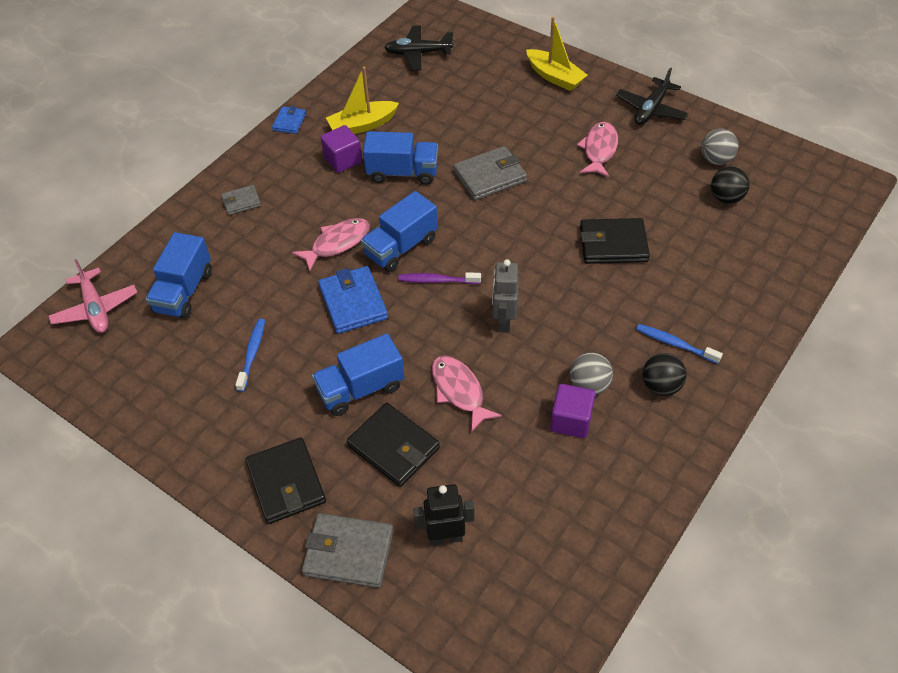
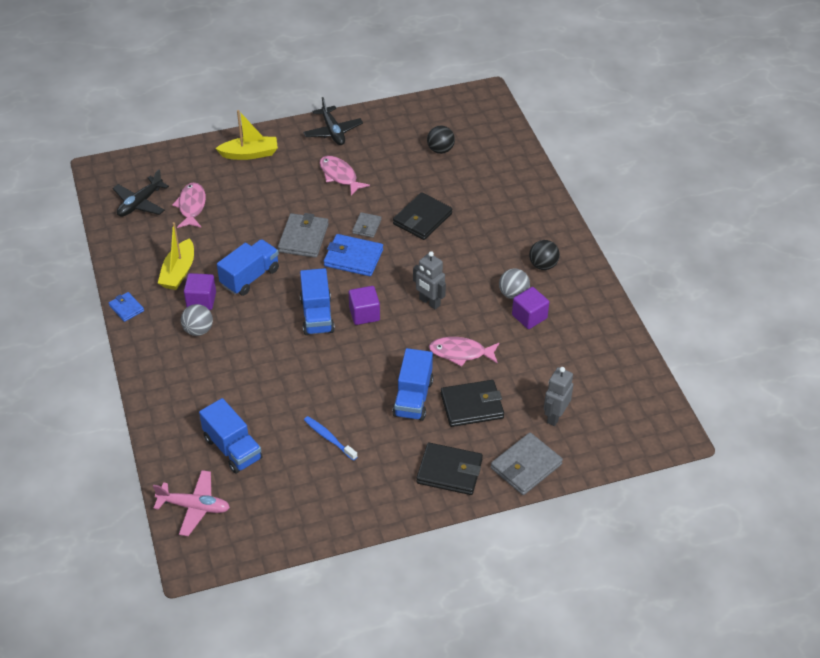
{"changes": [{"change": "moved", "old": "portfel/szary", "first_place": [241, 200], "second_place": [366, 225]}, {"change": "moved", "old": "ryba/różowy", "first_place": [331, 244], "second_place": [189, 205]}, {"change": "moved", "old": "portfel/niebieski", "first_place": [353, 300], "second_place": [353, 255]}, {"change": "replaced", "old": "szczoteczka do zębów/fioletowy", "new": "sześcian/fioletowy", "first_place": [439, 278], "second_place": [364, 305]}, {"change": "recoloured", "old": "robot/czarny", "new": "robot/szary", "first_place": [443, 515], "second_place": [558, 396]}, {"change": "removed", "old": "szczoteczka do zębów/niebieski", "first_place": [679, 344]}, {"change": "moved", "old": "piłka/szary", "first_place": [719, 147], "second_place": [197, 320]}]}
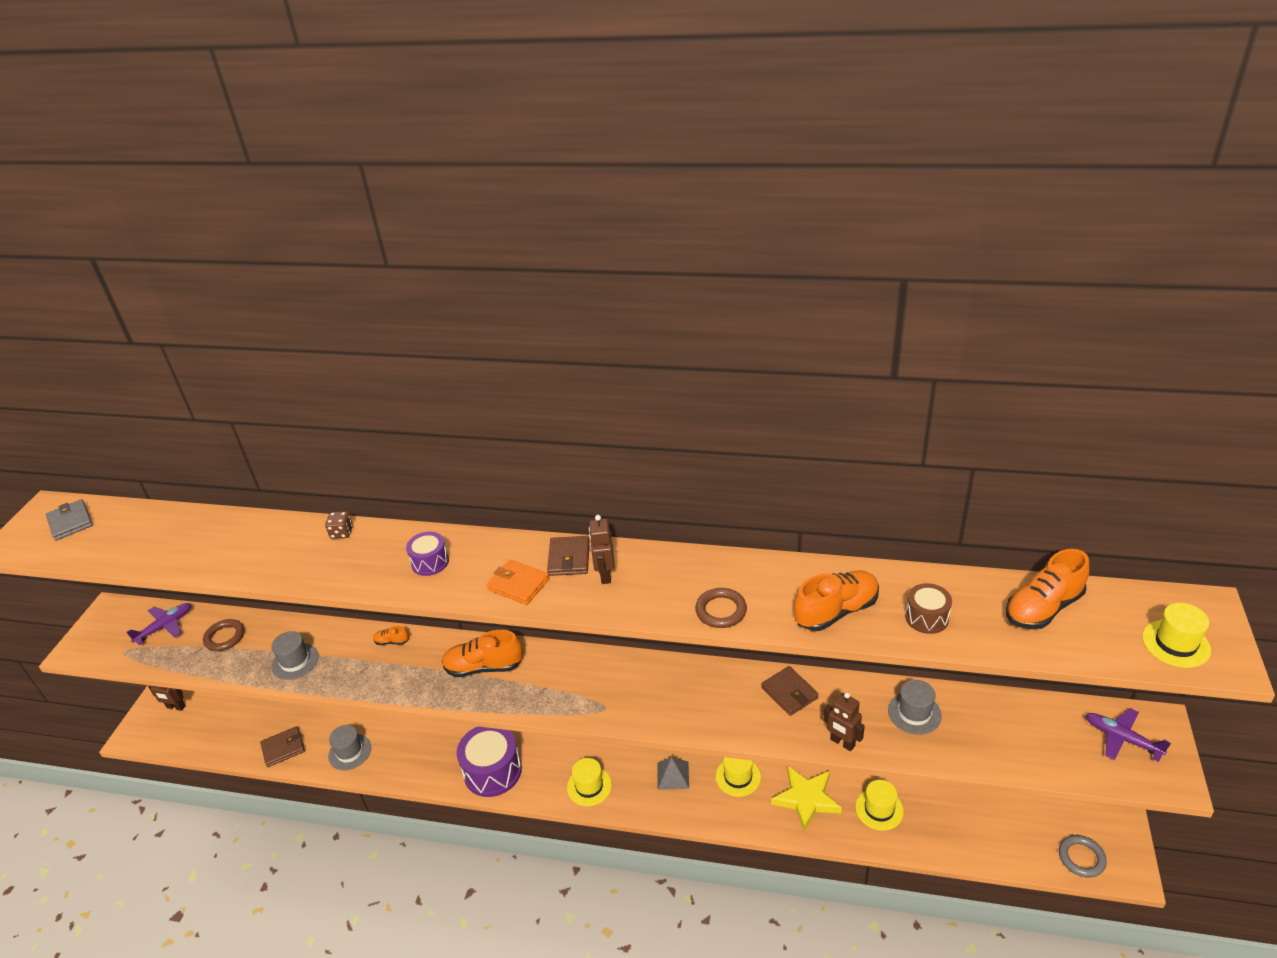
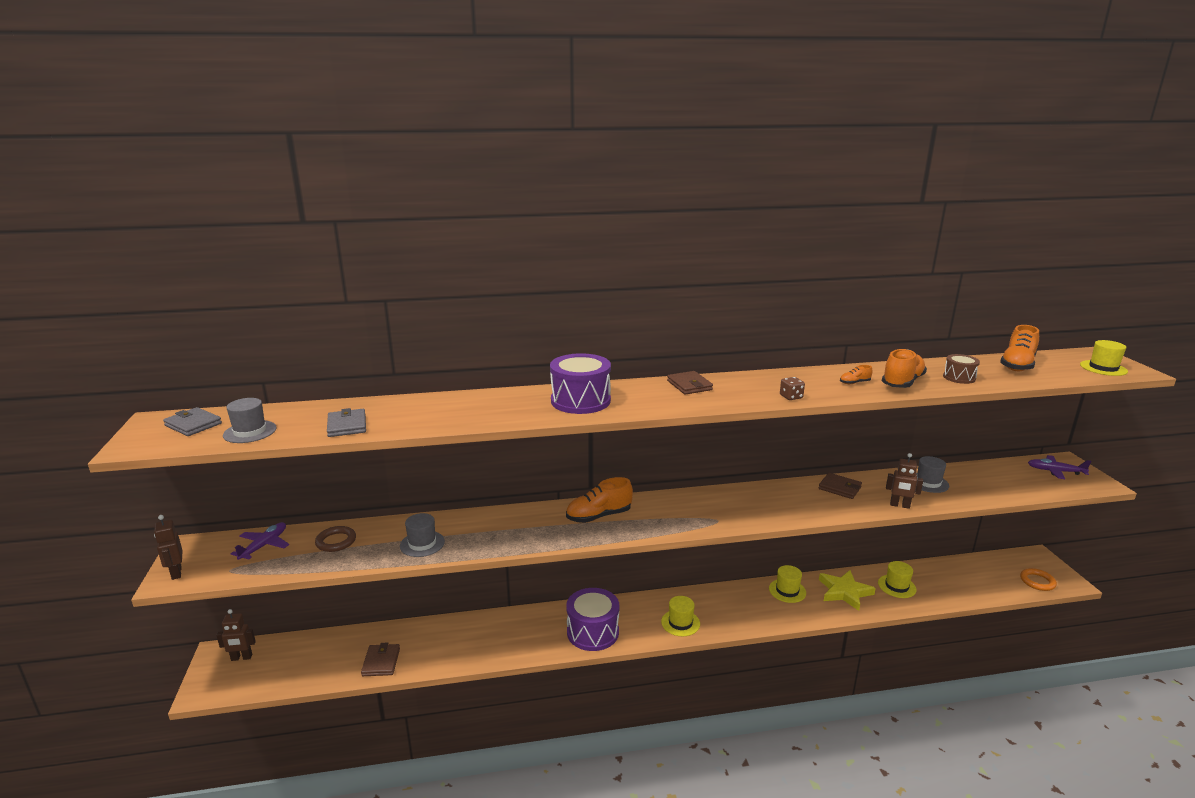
{"changes": [{"change": "turned", "old": "portfel/brązowy", "first_place": [282, 746], "second_place": [380, 659], "degrees": -45}, {"change": "moved", "old": "kostka do gry/brązowy", "first_place": [339, 525], "second_place": [792, 388]}, {"change": "moved", "old": "kapelusz/szary", "first_place": [349, 747], "second_place": [250, 420]}, {"change": "moved", "old": "but/pomarańczowy", "first_place": [391, 635], "second_place": [856, 374]}, {"change": "resized", "old": "bęben/fioletowy", "first_place": [427, 554], "second_place": [580, 383], "factor": 1.86}, {"change": "removed", "old": "portfel/pomarańczowy", "first_place": [518, 582]}, {"change": "moved", "old": "robot/brązowy", "first_place": [602, 549], "second_place": [168, 547]}, {"change": "removed", "old": "piramida/szary", "first_place": [673, 773]}, {"change": "removed", "old": "pierścień/brązowy", "first_place": [721, 608]}, {"change": "recoloured", "old": "pierścień/szary", "new": "pierścień/pomarańczowy", "first_place": [1083, 856], "second_place": [1038, 579]}, {"change": "added", "new": "portfel/szary", "second_place": [346, 422]}]}
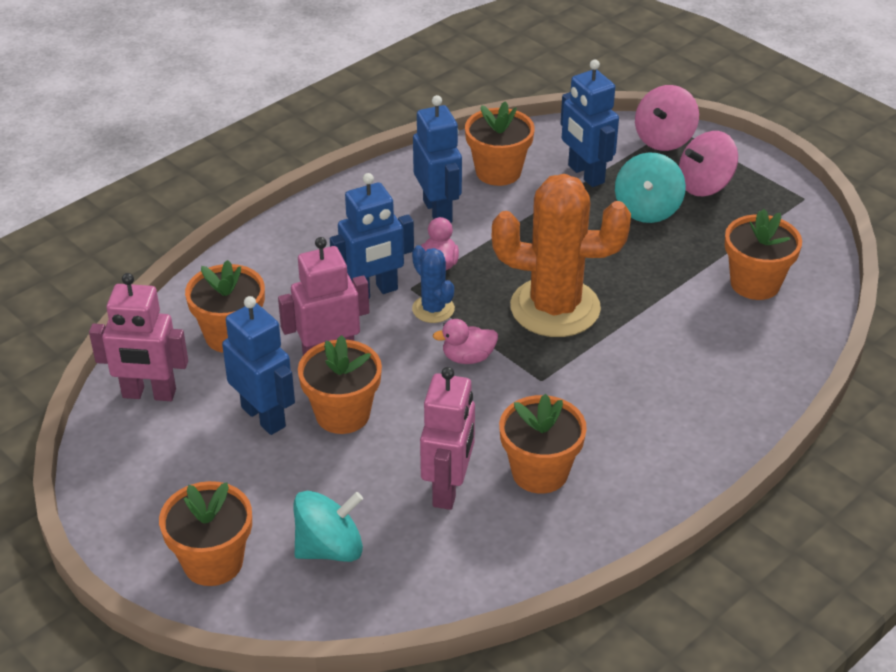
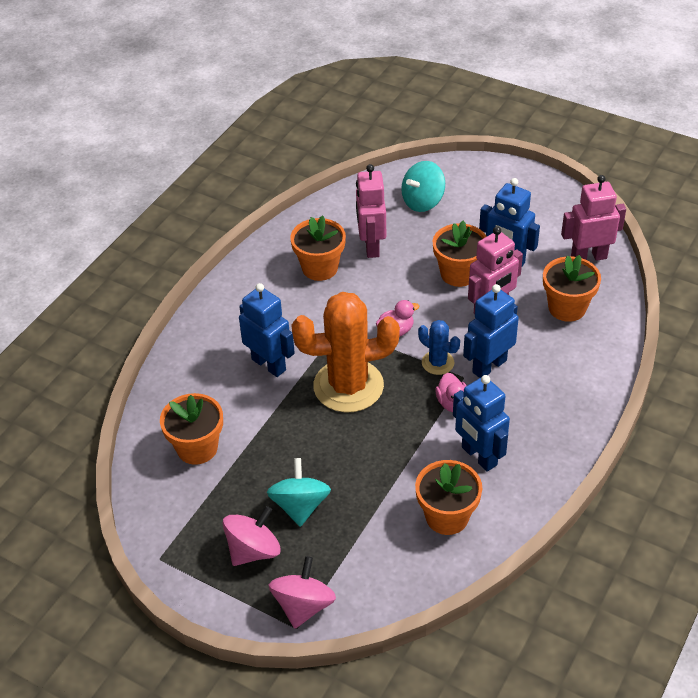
{"changes": [{"change": "removed", "old": "doniczka/pomarańczowy", "first_place": [205, 533]}, {"change": "moved", "old": "robot/niebieski", "first_place": [590, 123], "second_place": [267, 330]}]}
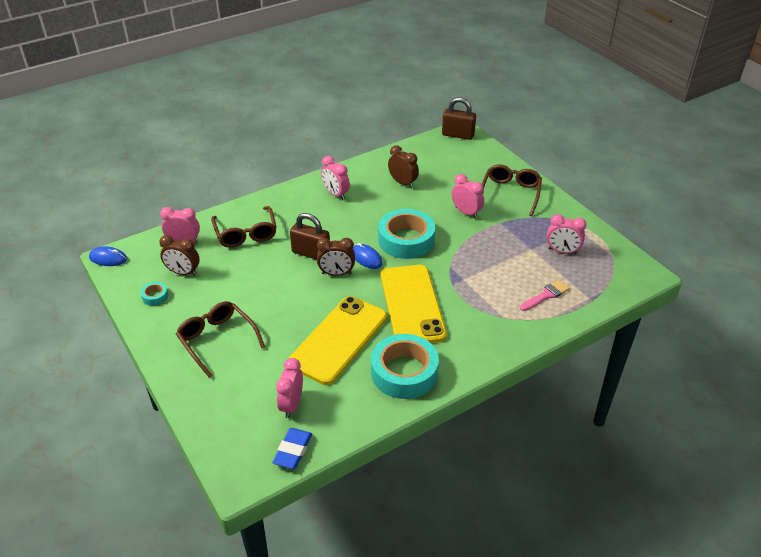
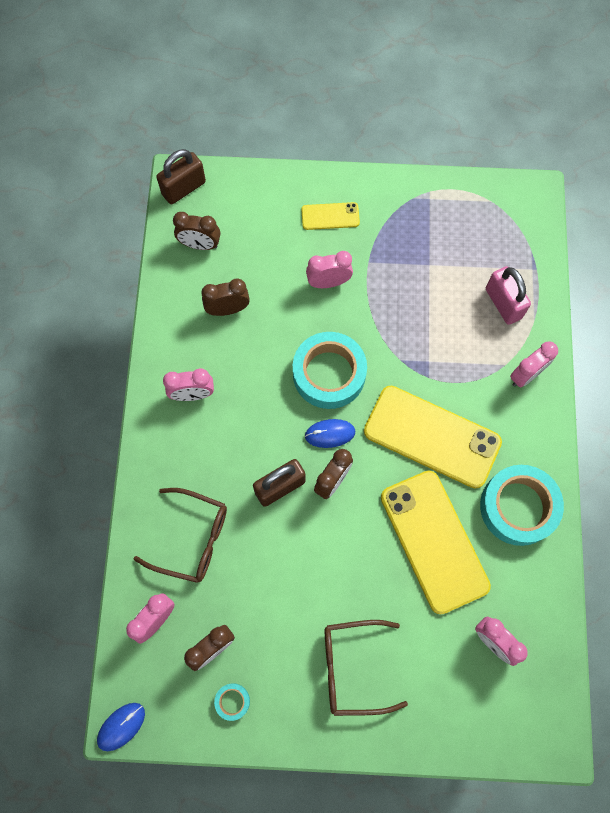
{"changes": [{"change": "removed", "old": "gumka do mazania/niebieski", "first_place": [292, 448]}, {"change": "replaced", "old": "okulary/brązowy", "new": "telefon/żółty", "first_place": [512, 190], "second_place": [330, 216]}, {"change": "replaced", "old": "pędzel/różowy", "new": "kłódka/różowy", "first_place": [545, 295], "second_place": [508, 295]}, {"change": "moved", "old": "budzik/różowy", "first_place": [567, 234], "second_place": [534, 364]}, {"change": "added", "new": "budzik/brązowy", "second_place": [196, 231]}]}
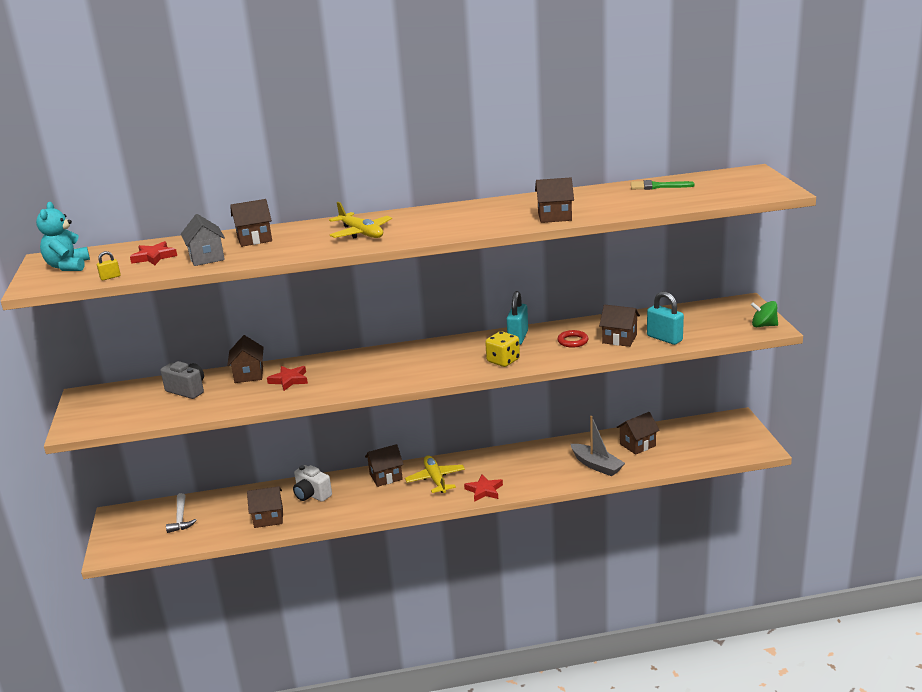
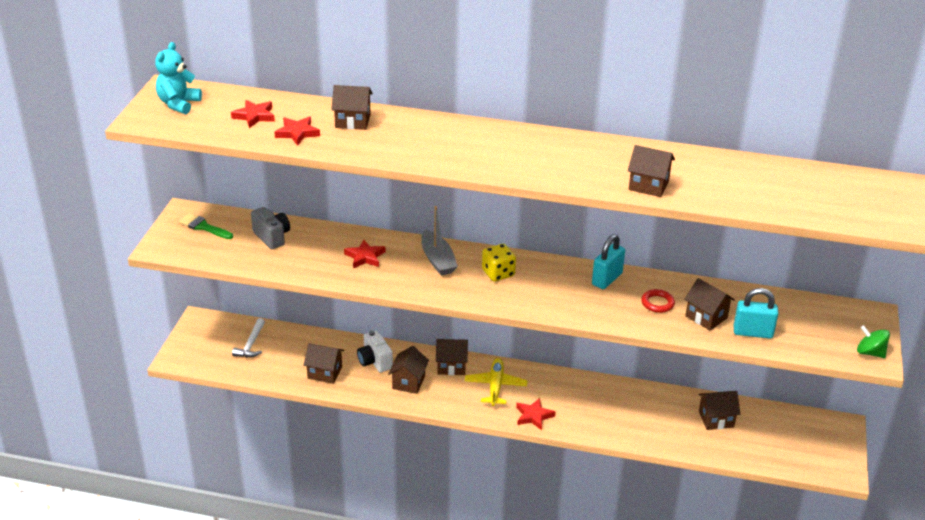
{"changes": [{"change": "removed", "old": "kłódka/żółty", "first_place": [109, 266]}, {"change": "replaced", "old": "domek/szary", "new": "gwiazda/czerwony", "first_place": [203, 240], "second_place": [297, 131]}, {"change": "moved", "old": "domek/brązowy", "first_place": [245, 359], "second_place": [408, 370]}, {"change": "removed", "old": "samolot/żółty", "first_place": [360, 220]}, {"change": "moved", "old": "kostka do gry/żółty", "first_place": [502, 349], "second_place": [499, 262]}, {"change": "moved", "old": "łódka/szary", "first_place": [598, 446], "second_place": [439, 241]}, {"change": "moved", "old": "pędzel/zielony", "first_place": [663, 185], "second_place": [206, 226]}, {"change": "turned", "old": "kłódka/turkusowy", "first_place": [665, 318], "second_place": [756, 313], "degrees": -60}]}
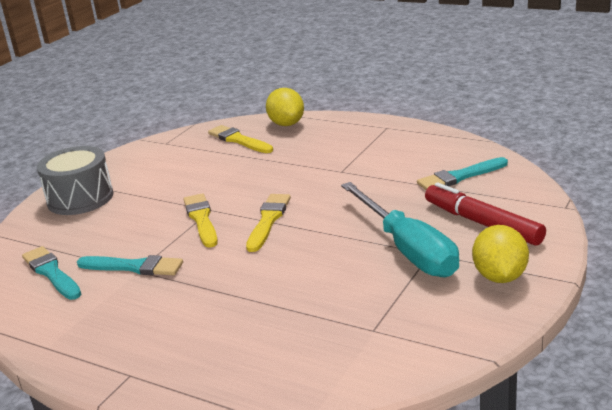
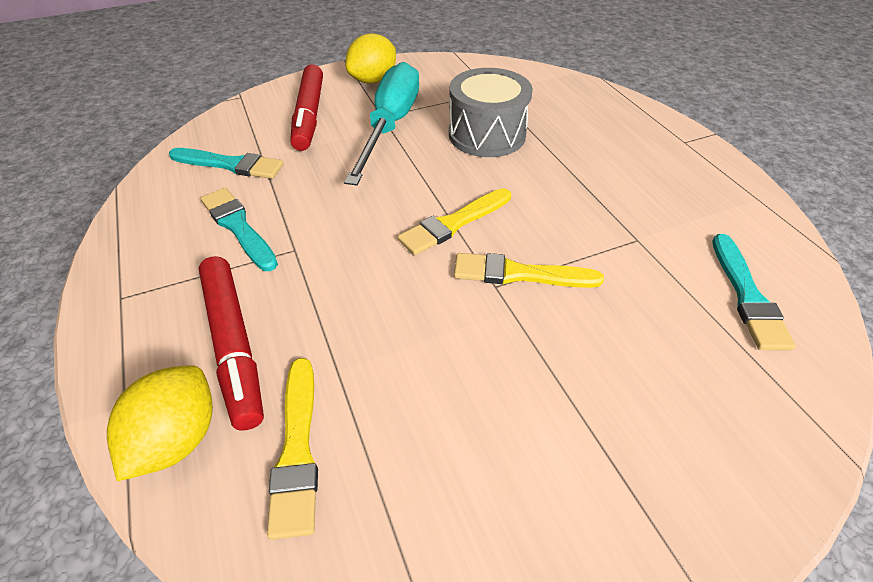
{"changes": [{"change": "moved", "old": "bęben/szary", "first_place": [75, 180], "second_place": [491, 112]}, {"change": "moved", "old": "pędzel/turkusowy", "first_place": [130, 265], "second_place": [239, 229]}, {"change": "turned", "old": "pędzel/żółty", "first_place": [200, 220], "second_place": [529, 270], "degrees": 75}, {"change": "added", "new": "flamaster/czerwony", "second_place": [231, 343]}]}
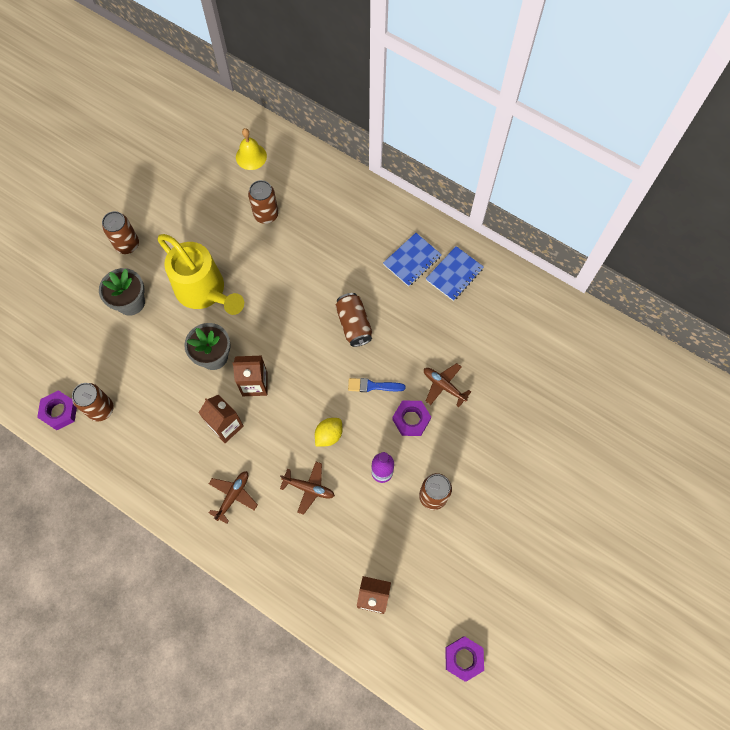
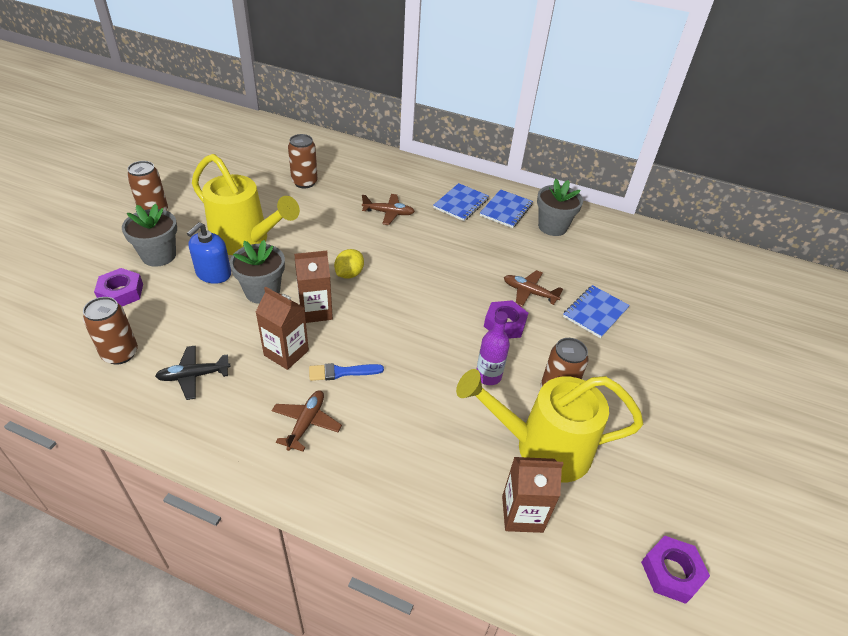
{"changes": [{"change": "moved", "old": "nakrętka/fioletowy", "first_place": [57, 410], "second_place": [118, 287]}, {"change": "removed", "old": "dzwonek/żółty", "first_place": [251, 149]}, {"change": "moved", "old": "samolot/brązowy", "first_place": [307, 488], "second_place": [388, 209]}, {"change": "moved", "old": "cytryna/żółty", "first_place": [329, 432], "second_place": [349, 264]}, {"change": "removed", "old": "puszka/brązowy", "first_place": [353, 320]}, {"change": "moved", "old": "pędzel/niebieski", "first_place": [376, 385], "second_place": [346, 372]}, {"change": "added", "new": "samolot/czarny", "second_place": [193, 373]}, {"change": "added", "new": "dozownik mydła/niebieski", "second_place": [209, 253]}, {"change": "added", "new": "konewka/żółty", "second_place": [549, 426]}, {"change": "added", "new": "doniczka/szary", "second_place": [560, 207]}, {"change": "added", "new": "zeszyt/niebieski", "second_place": [596, 311]}]}
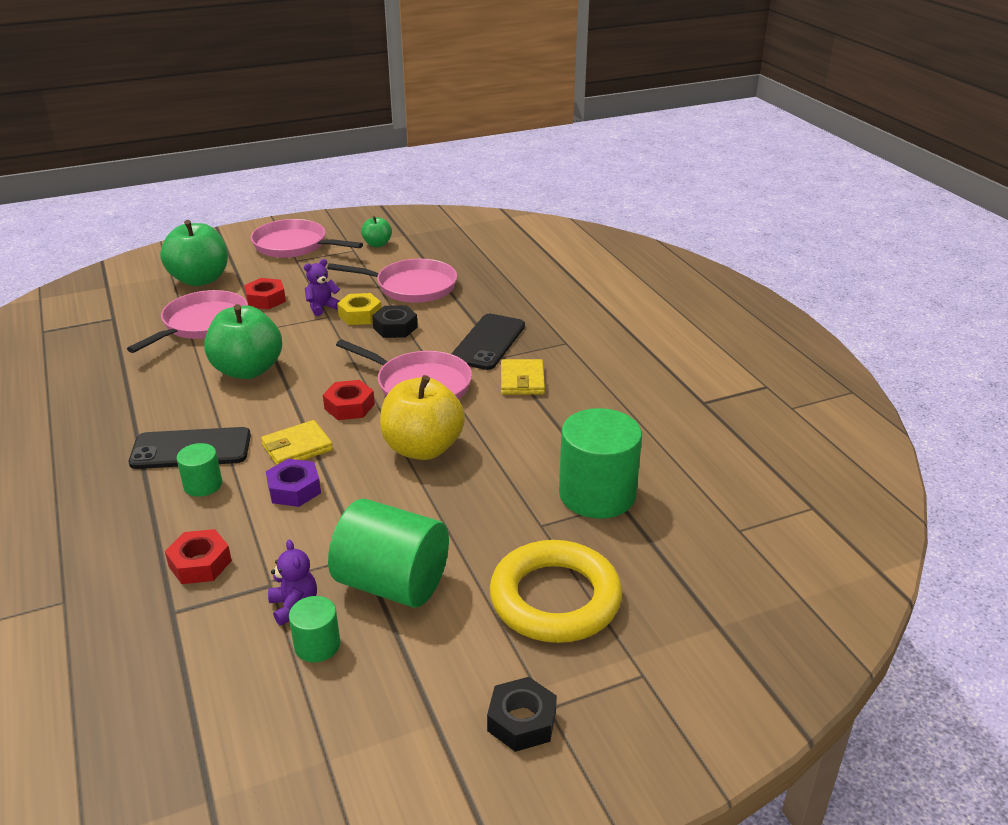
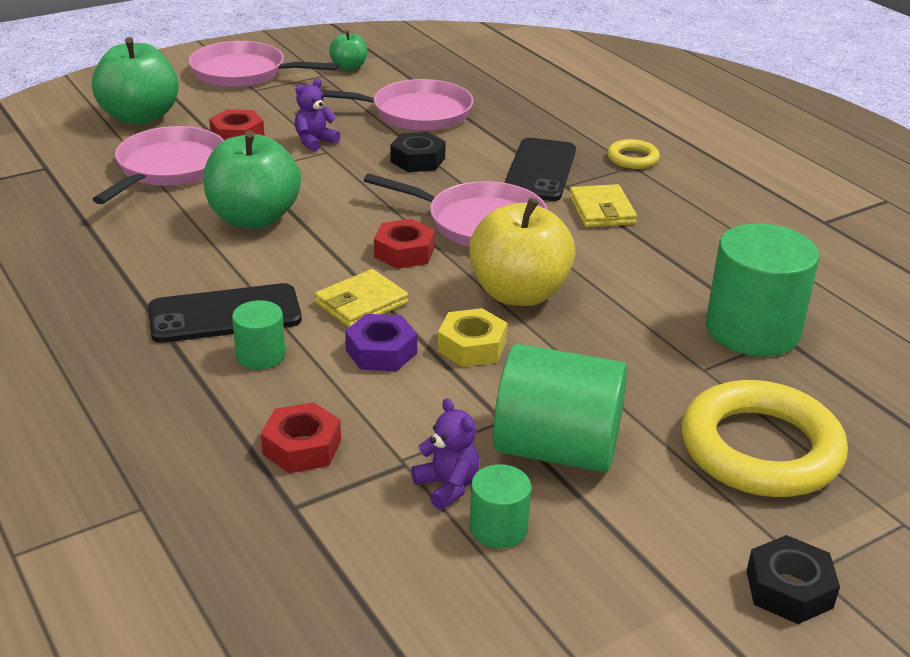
{"changes": [{"change": "moved", "old": "nakrętka/żółty", "first_place": [359, 309], "second_place": [472, 337]}, {"change": "added", "new": "pierścień/żółty", "second_place": [633, 154]}]}
